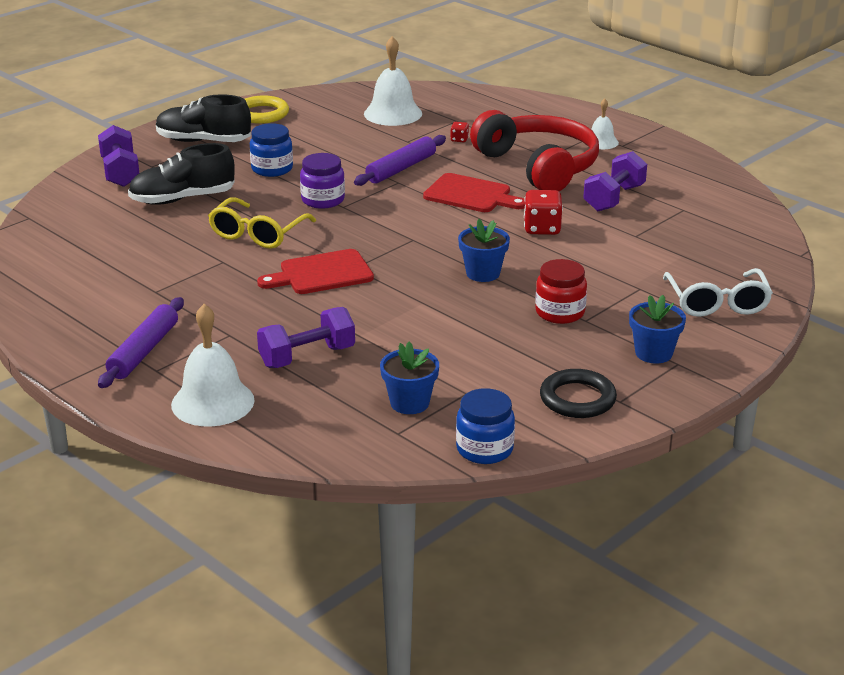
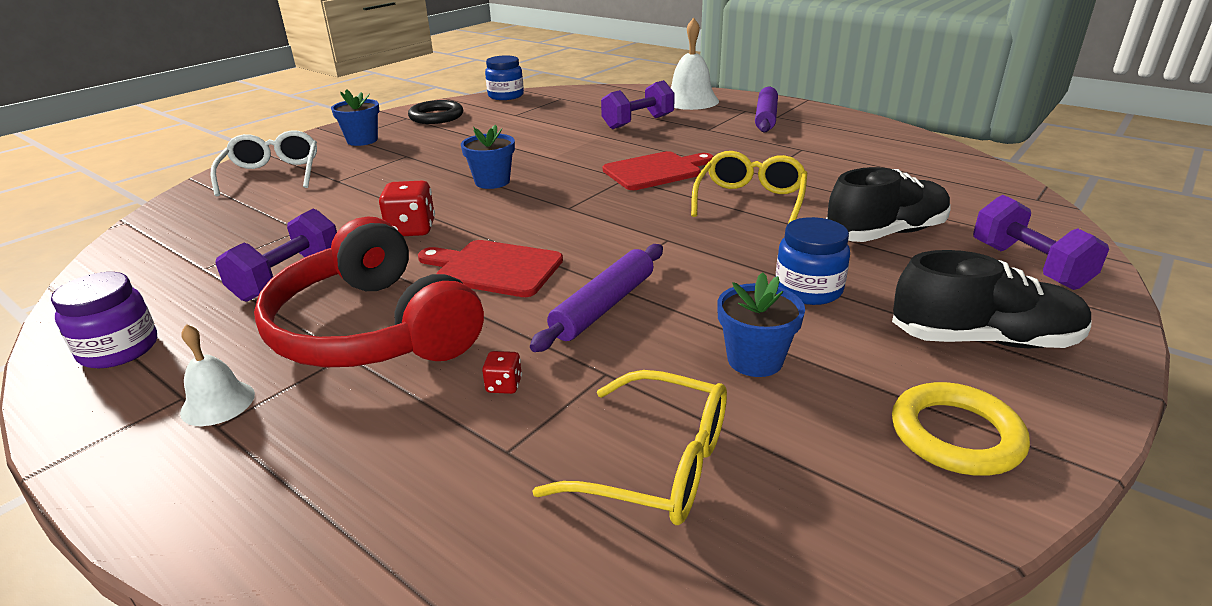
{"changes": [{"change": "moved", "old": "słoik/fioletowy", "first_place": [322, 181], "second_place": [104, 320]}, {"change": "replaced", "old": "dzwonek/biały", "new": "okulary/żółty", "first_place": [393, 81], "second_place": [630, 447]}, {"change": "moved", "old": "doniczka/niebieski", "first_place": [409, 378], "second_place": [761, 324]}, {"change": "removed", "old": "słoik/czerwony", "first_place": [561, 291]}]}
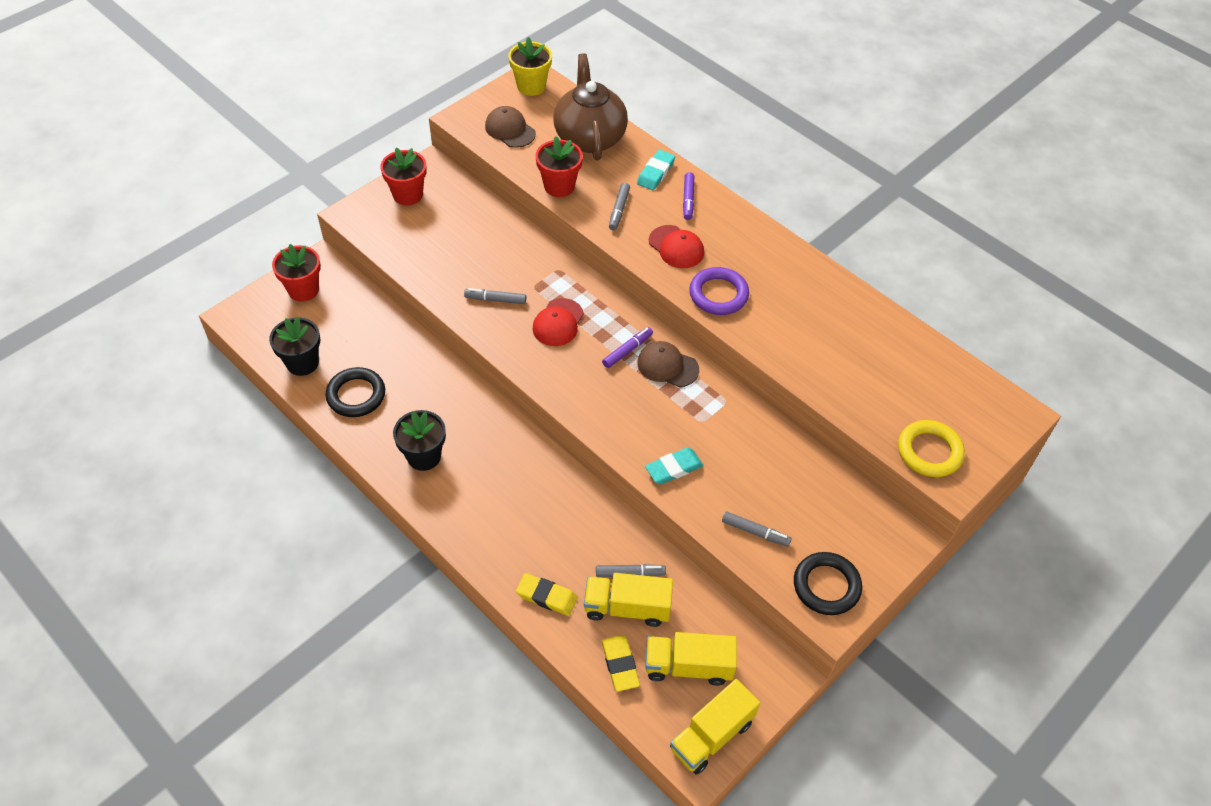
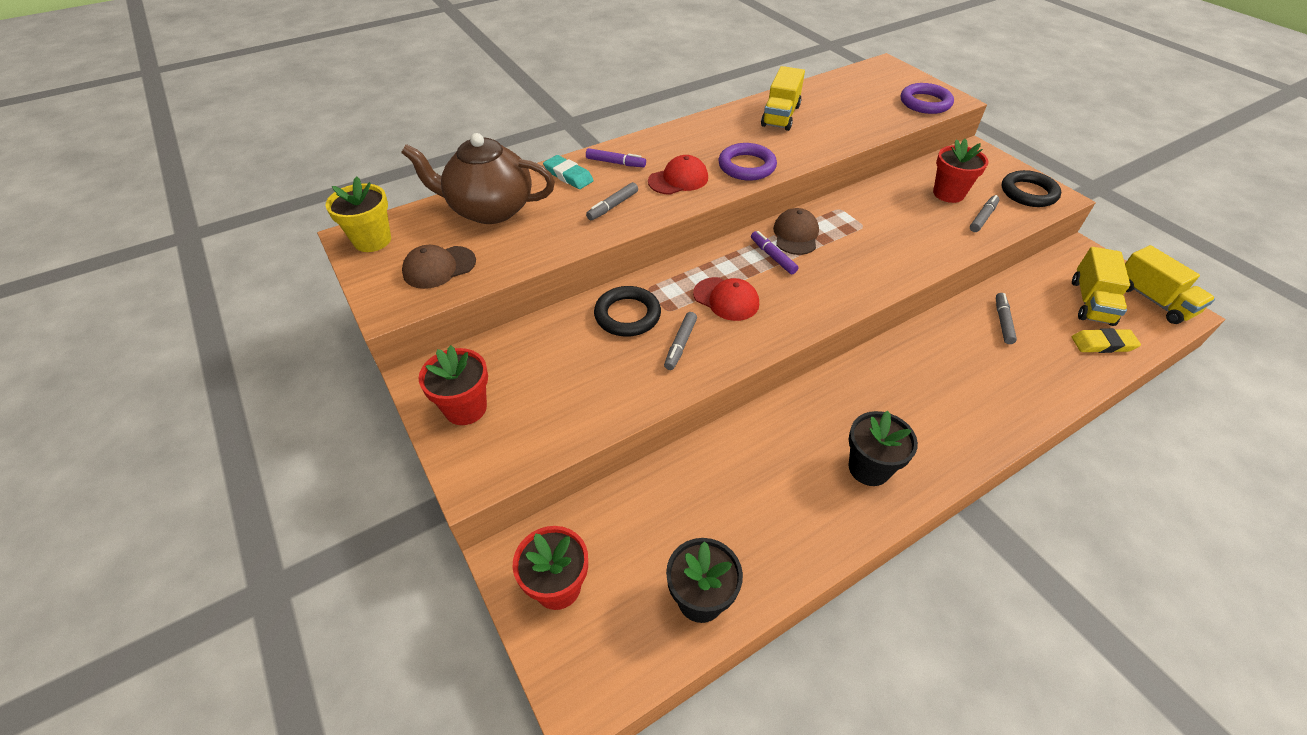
{"changes": [{"change": "moved", "old": "pierścień/czarny", "first_place": [355, 392], "second_place": [627, 311]}, {"change": "removed", "old": "gumka do mazania/żółty", "first_place": [547, 594]}, {"change": "moved", "old": "doniczka/czerwony", "first_place": [559, 166], "second_place": [960, 171]}, {"change": "moved", "old": "ciężarówka/żółty", "first_place": [628, 600], "second_place": [783, 98]}, {"change": "turned", "old": "flamaster/szary", "first_place": [619, 206], "second_place": [612, 201], "degrees": 105}, {"change": "turned", "old": "czapka/brązowy", "first_place": [668, 364], "second_place": [796, 231], "degrees": 150}, {"change": "removed", "old": "gumka do mazania/turkusowy", "first_place": [674, 466]}, {"change": "recoloured", "old": "pierścień/żółty", "new": "pierścień/fioletowy", "first_place": [931, 448], "second_place": [927, 98]}]}
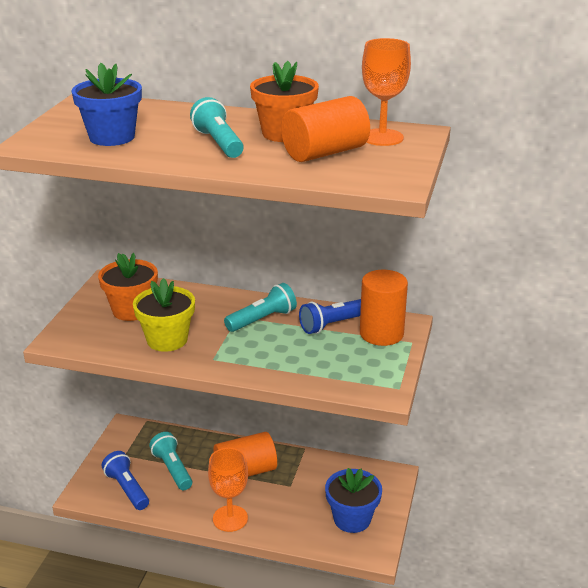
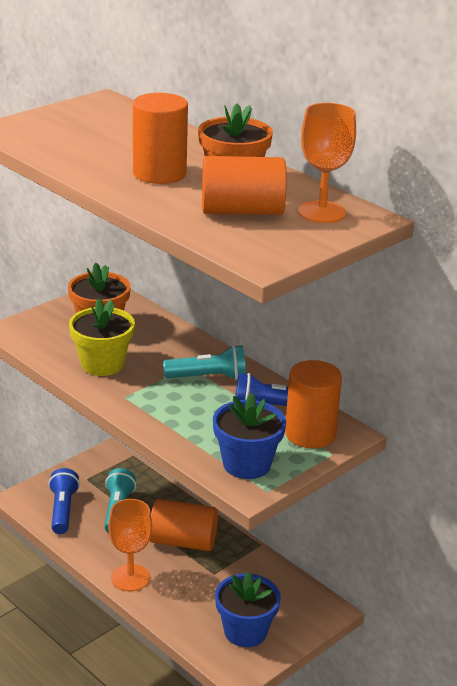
{"changes": [{"change": "moved", "old": "doniczka/niebieski", "first_place": [107, 104], "second_place": [249, 436]}, {"change": "replaced", "old": "latarka/turkusowy", "new": "walec/pomarańczowy", "first_place": [217, 127], "second_place": [160, 138]}]}
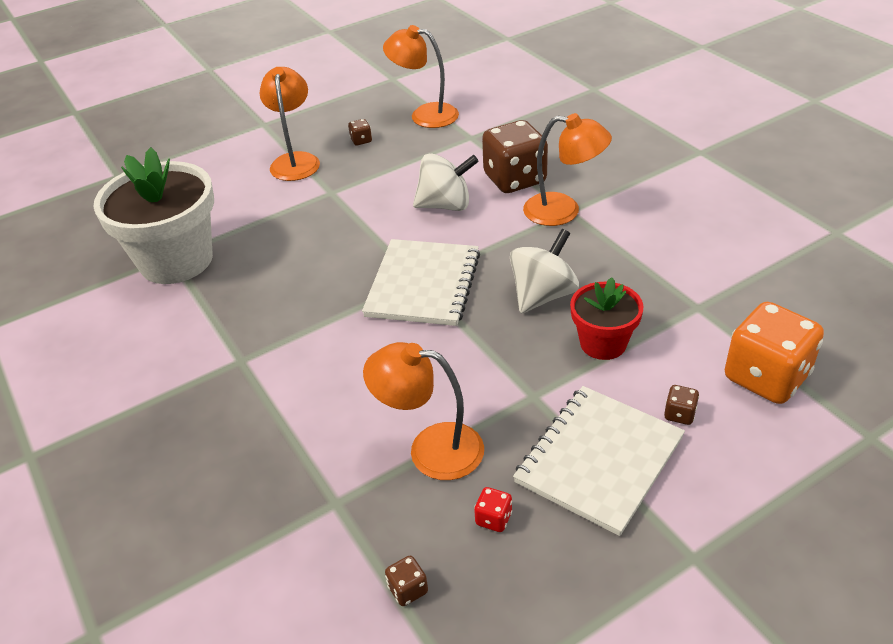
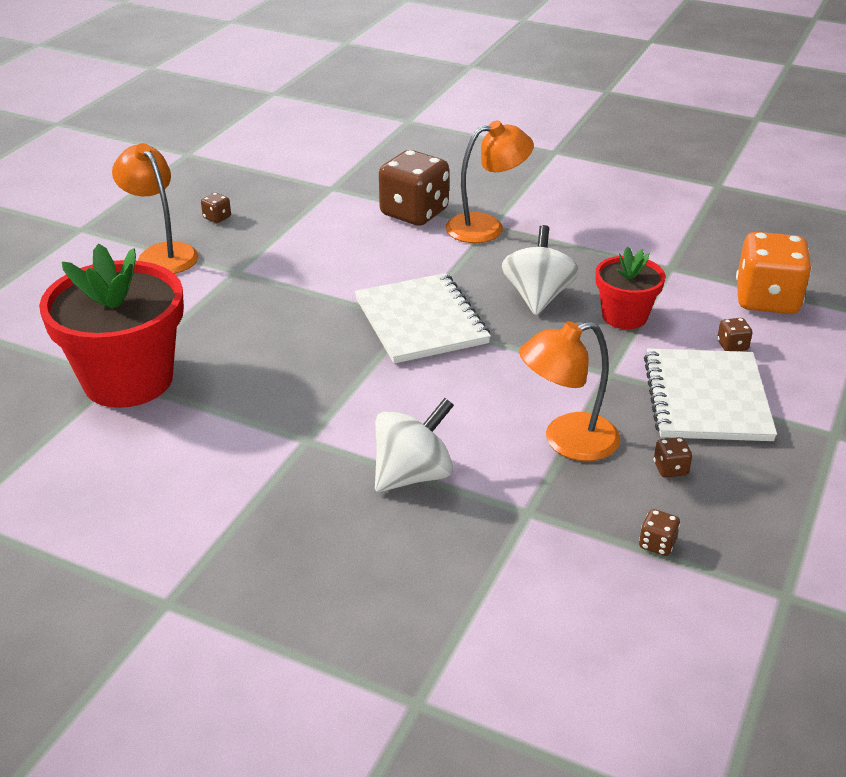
{"changes": [{"change": "recoloured", "old": "doniczka/biały", "new": "doniczka/czerwony", "first_place": [153, 215], "second_place": [111, 325]}, {"change": "removed", "old": "lampka/pomarańczowy", "first_place": [421, 76]}, {"change": "moved", "old": "bączek/biały", "first_place": [446, 182], "second_place": [414, 445]}, {"change": "recoloured", "old": "kostka do gry/czerwony", "new": "kostka do gry/brązowy", "first_place": [493, 509], "second_place": [673, 457]}]}
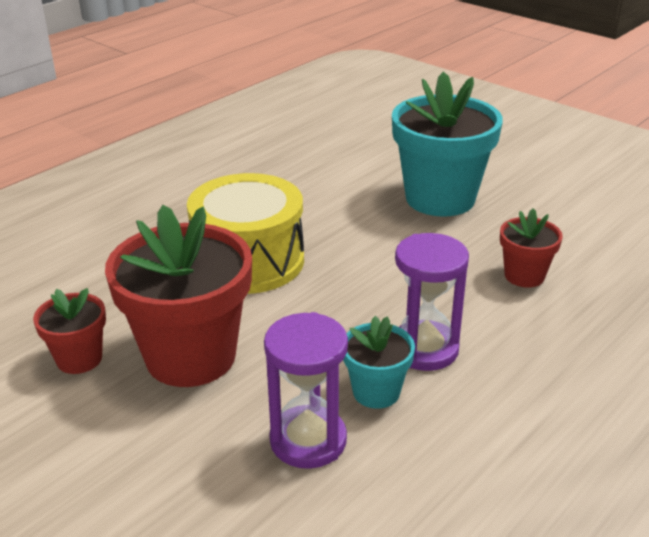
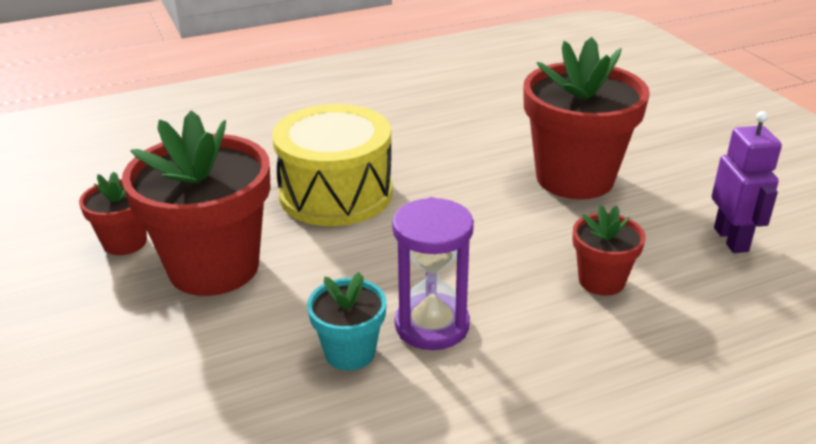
{"changes": [{"change": "removed", "old": "klepsydra/fioletowy", "first_place": [306, 390]}, {"change": "recoloured", "old": "doniczka/turkusowy", "new": "doniczka/czerwony", "first_place": [447, 144], "second_place": [586, 118]}, {"change": "added", "new": "robot/fioletowy", "second_place": [747, 182]}]}
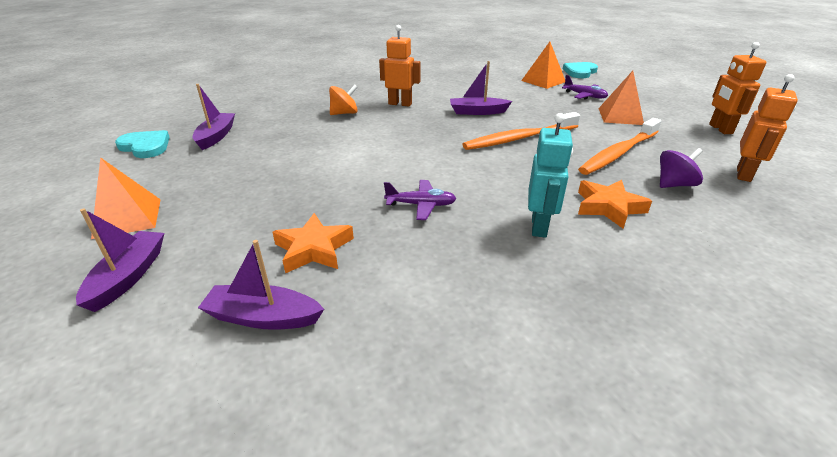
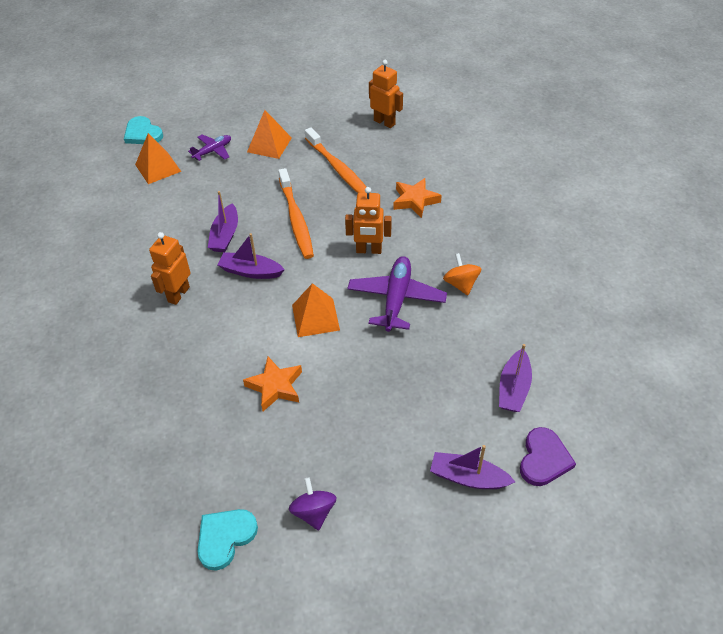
{"changes": [{"change": "moved", "old": "piramida/pomarańczowy", "first_place": [126, 198], "second_place": [316, 310]}, {"change": "moved", "old": "łódka/fioletowy", "first_place": [214, 117], "second_place": [251, 256]}, {"change": "moved", "old": "gwiazda/pomarańczowy", "first_place": [313, 243], "second_place": [272, 384]}, {"change": "moved", "old": "bączek/pomarańczowy", "first_place": [343, 100], "second_place": [462, 274]}, {"change": "resized", "old": "samolot/fioletowy", "first_place": [420, 200], "second_place": [397, 294], "factor": 1.72}, {"change": "removed", "old": "robot/turkusowy", "first_place": [550, 175]}, {"change": "moved", "old": "bączek/fioletowy", "first_place": [681, 168], "second_place": [312, 504]}, {"change": "moved", "old": "robot/pomarańczowy", "first_place": [737, 88], "second_place": [368, 220]}, {"change": "added", "new": "serce/fioletowy", "second_place": [548, 456]}]}
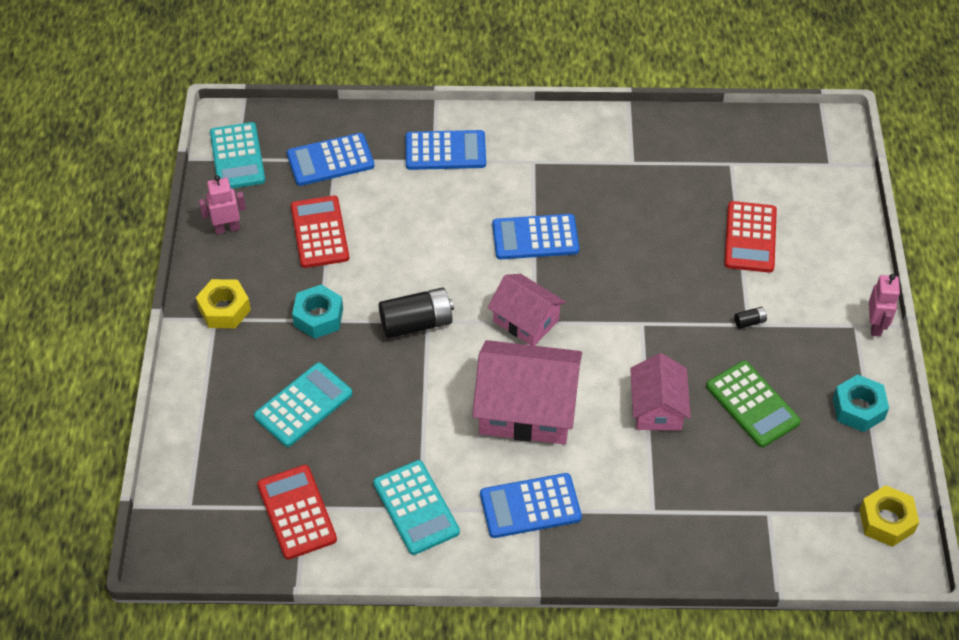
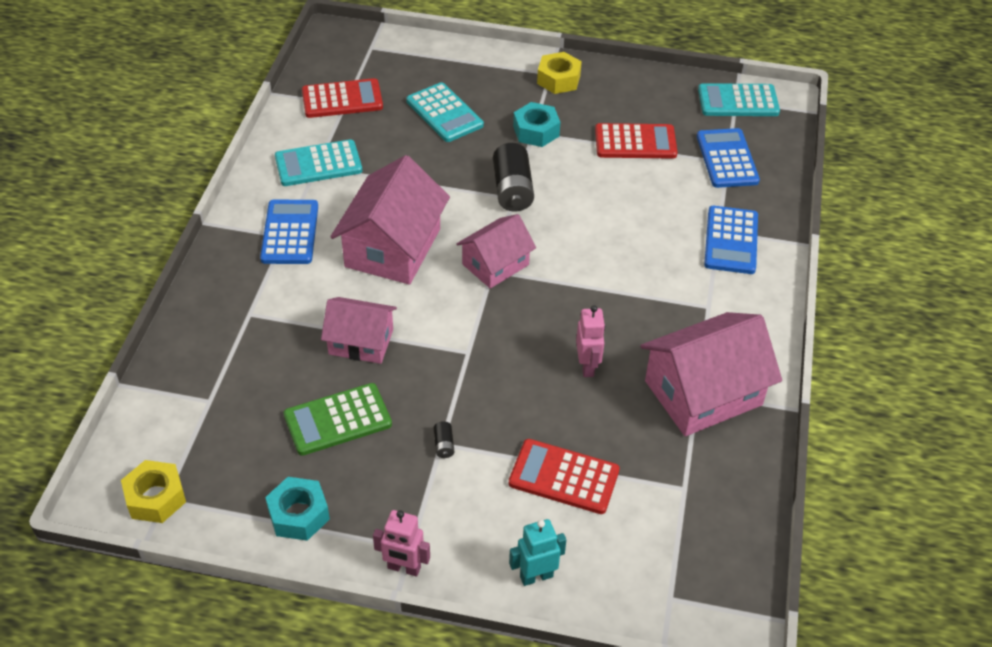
{"changes": [{"change": "moved", "old": "robot/różowy", "first_place": [222, 204], "second_place": [590, 341]}, {"change": "removed", "old": "kalkulator/niebieski", "first_place": [535, 236]}, {"change": "added", "new": "robot/turkusowy", "second_place": [537, 552]}, {"change": "added", "new": "domek/różowy", "second_place": [711, 374]}]}
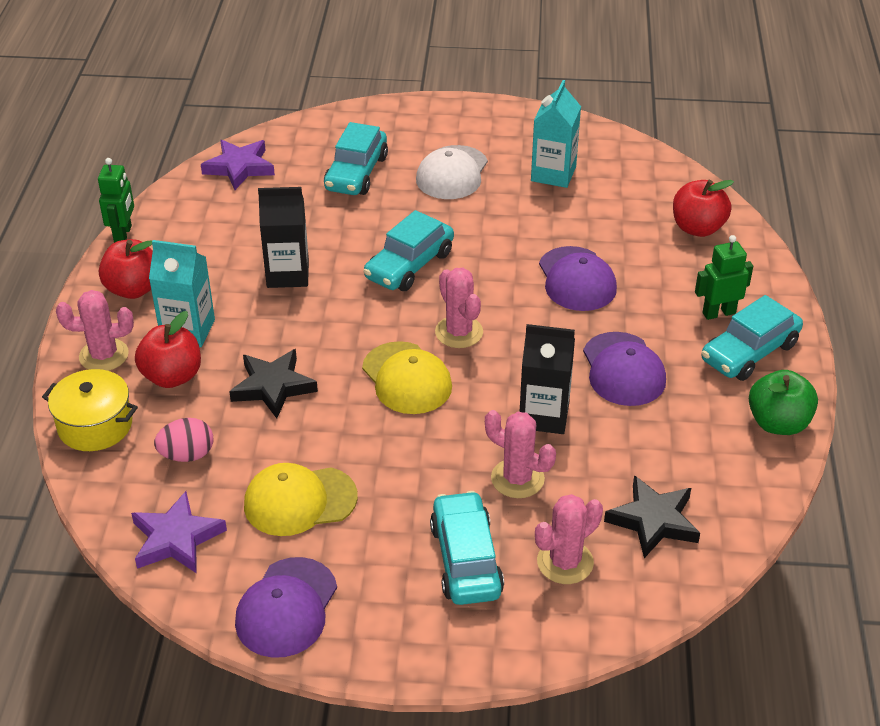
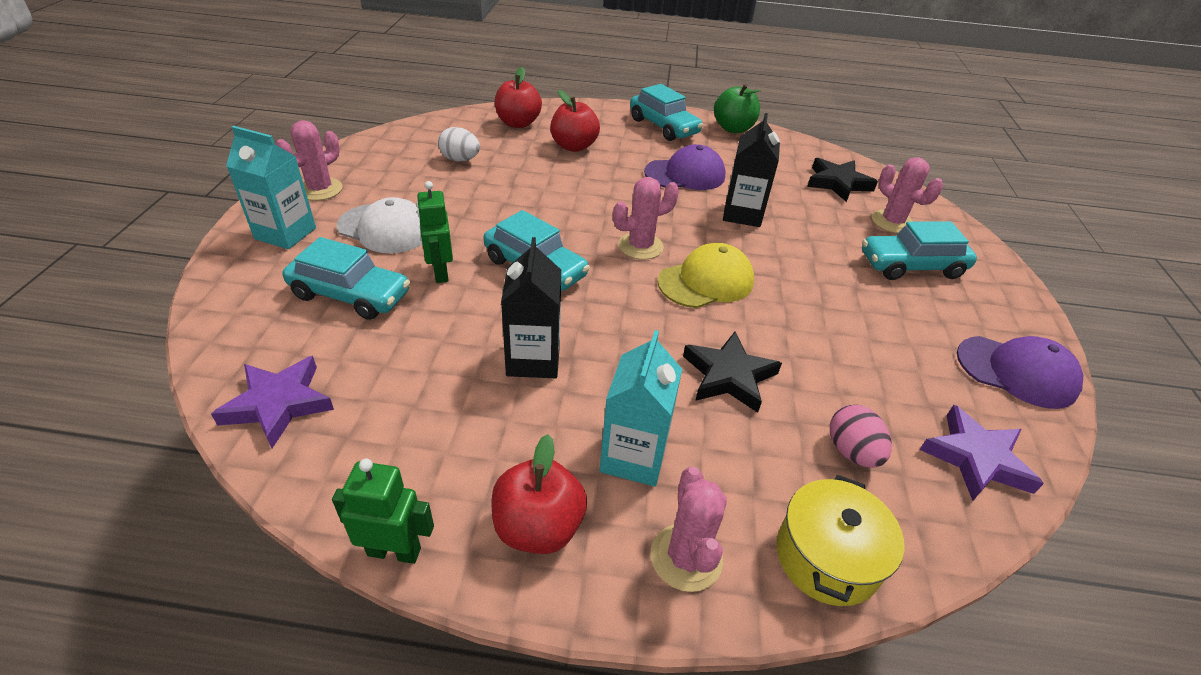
{"changes": [{"change": "moved", "old": "jabłko/czerwony", "first_place": [168, 349], "second_place": [575, 121]}, {"change": "removed", "old": "czapka/żółty", "first_place": [301, 499]}, {"change": "moved", "old": "kaktus/różowy", "first_place": [520, 454], "second_place": [309, 160]}, {"change": "moved", "old": "karton mleka/turkusowy", "first_place": [556, 134], "second_place": [271, 187]}, {"change": "removed", "old": "czapka/fioletowy", "first_place": [578, 278]}, {"change": "moved", "old": "robot/zielony", "first_place": [724, 277], "second_place": [435, 232]}, {"change": "added", "new": "jajko/biały", "second_place": [459, 144]}]}
